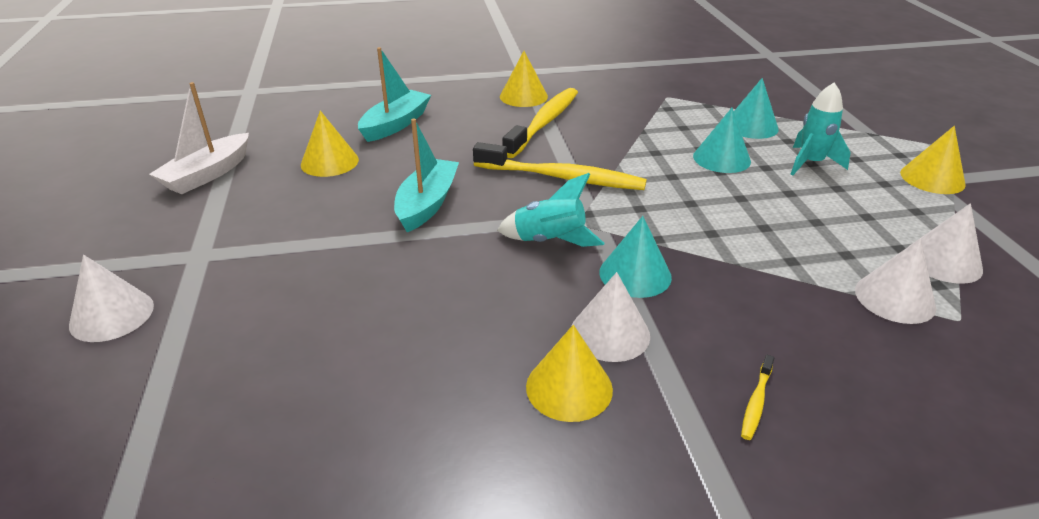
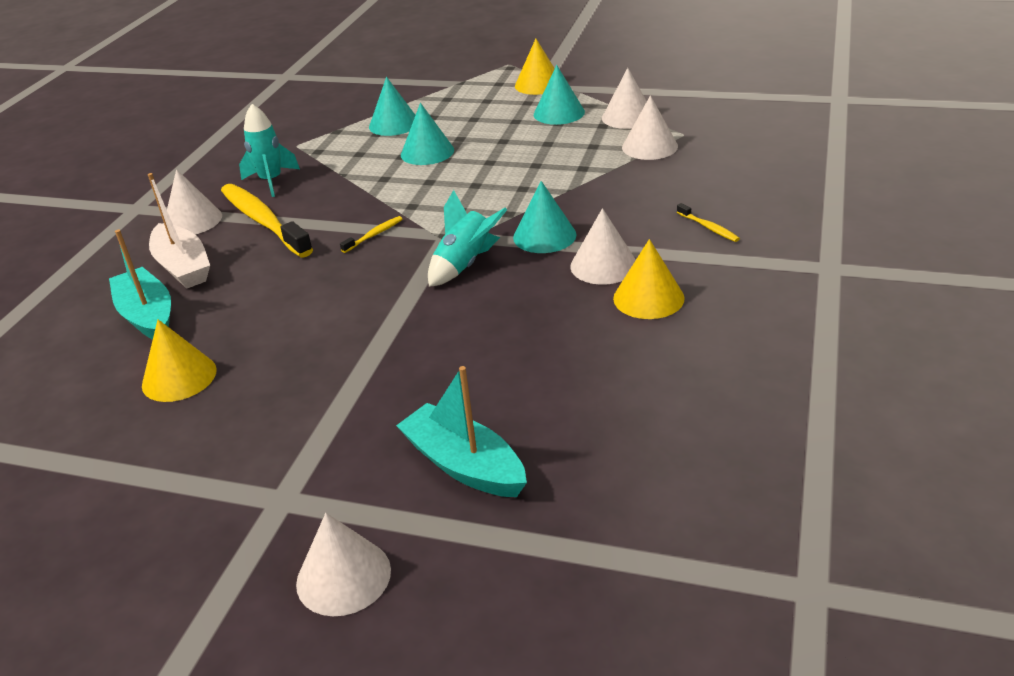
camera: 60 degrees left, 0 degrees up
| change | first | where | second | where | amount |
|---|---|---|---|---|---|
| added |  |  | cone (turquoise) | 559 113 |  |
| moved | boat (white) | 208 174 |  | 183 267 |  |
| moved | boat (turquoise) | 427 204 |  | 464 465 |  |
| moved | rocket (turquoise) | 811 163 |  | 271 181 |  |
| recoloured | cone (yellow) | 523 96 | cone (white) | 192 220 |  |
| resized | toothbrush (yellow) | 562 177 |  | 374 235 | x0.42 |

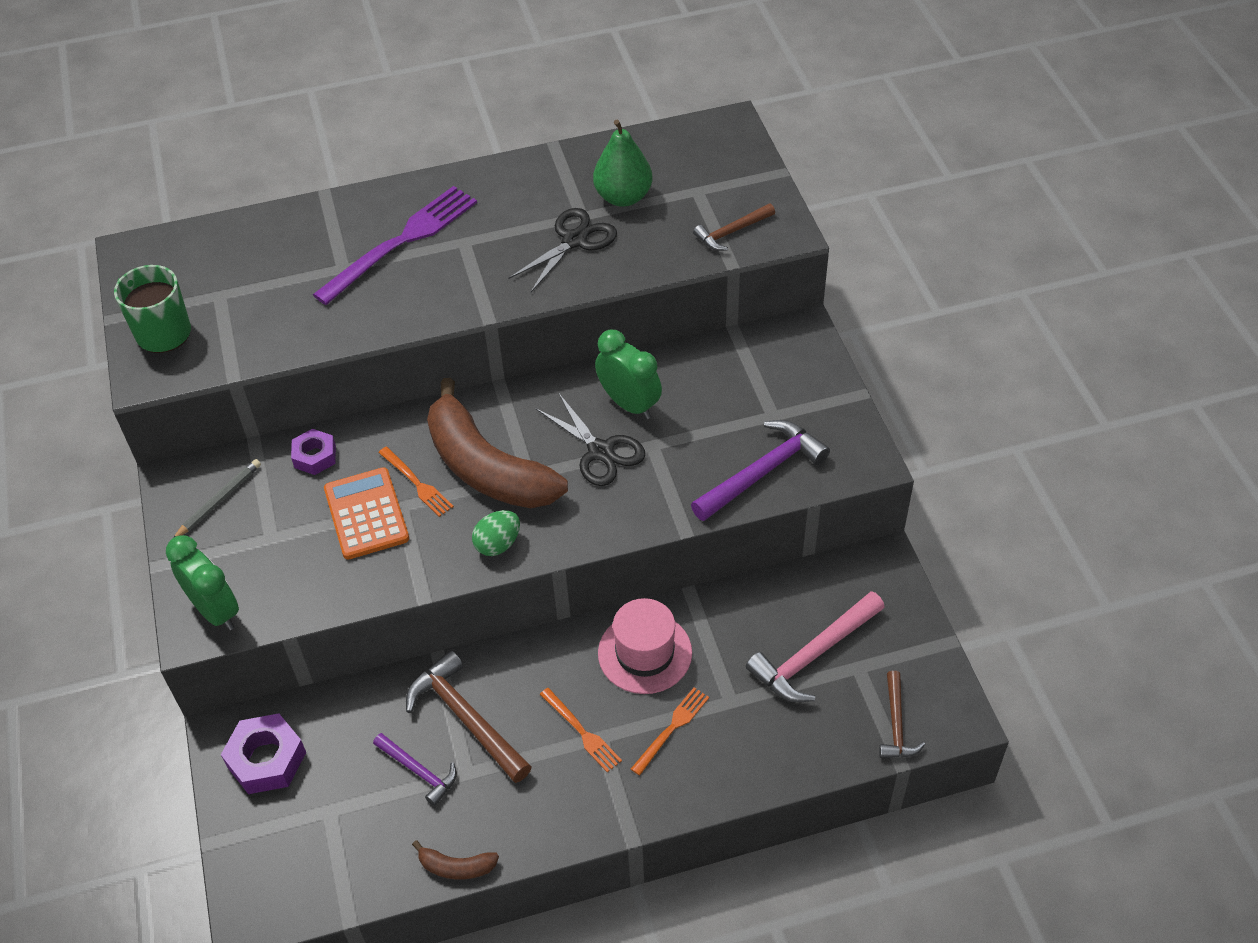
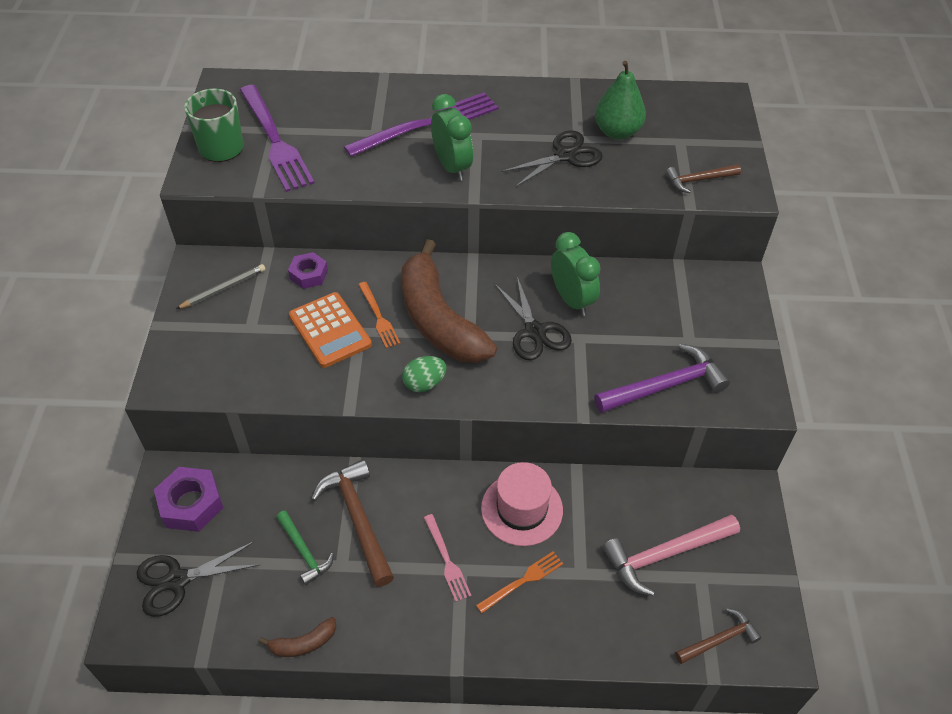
camera: 15 degrees right, 0 degrees up
| change | first | where | second | where | amount |
|---|---|---|---|---|---|
| added |  |  | scissors (black) | 177 580 |  |
| added |  |  | fork (purple) | 275 141 |  |
| moved | clock (green) | 215 610 |  | 452 167 |  |
| recoloured | hammer (purple) | 419 771 | hammer (green) | 304 552 |  |
| recoloured | fork (orange) | 582 732 | fork (pink) | 447 560 |  |
| turned | calculator (orange) | 366 514 |  | 330 330 | 150 degrees clockwise |
| turned | banana (brown) | 456 867 |  | 303 643 | 45 degrees counterclockwise |
| turned | hammer (brown) | 896 724 |  | 719 639 | 135 degrees counterclockwise |

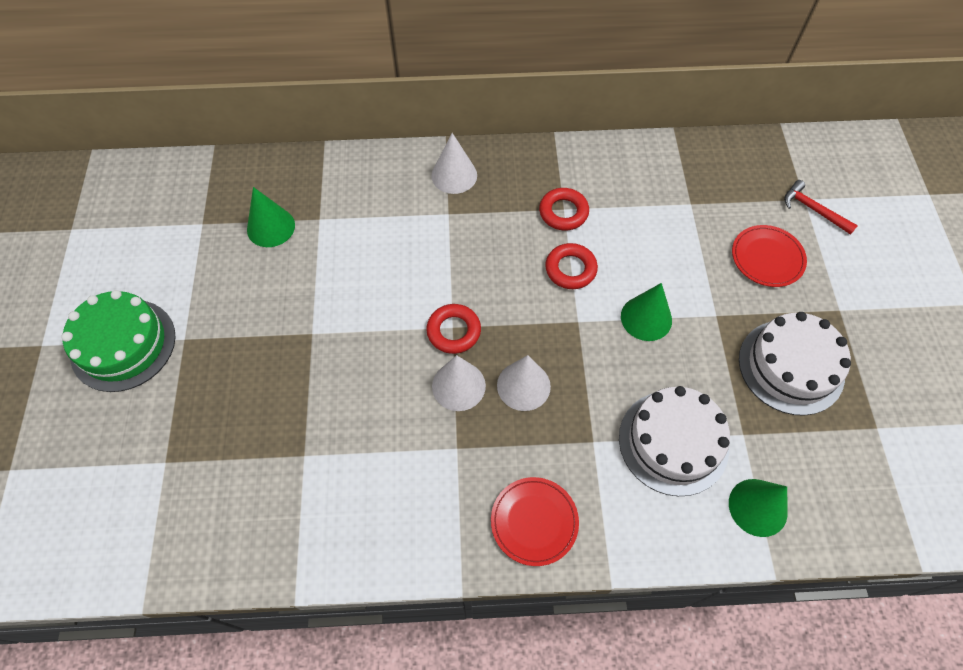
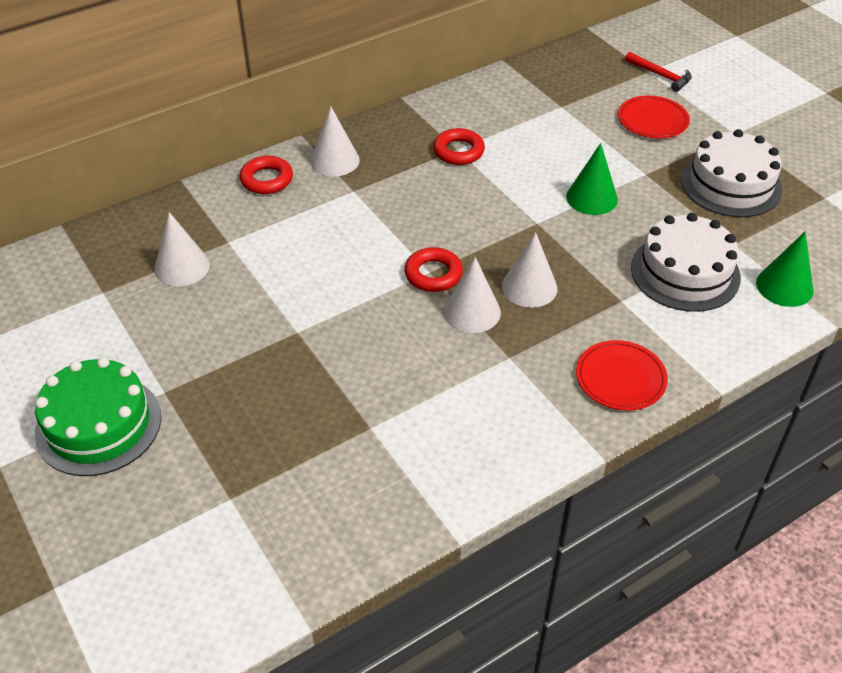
camera: 30 degrees left, 15 degrees down
| change | first | where | second | where | amount |
|---|---|---|---|---|---|
| moved | ring (red) | 570 269 |  | 267 179 |  |
| recoloured | cone (green) | 271 227 | cone (white) | 182 267 |  |
| turned | hammer (red) | 813 209 |  | 660 76 | 150 degrees counterclockwise |

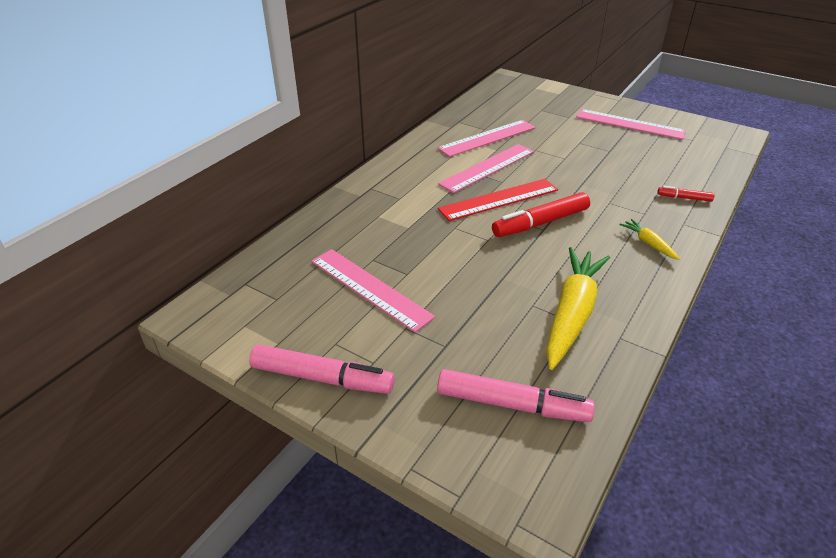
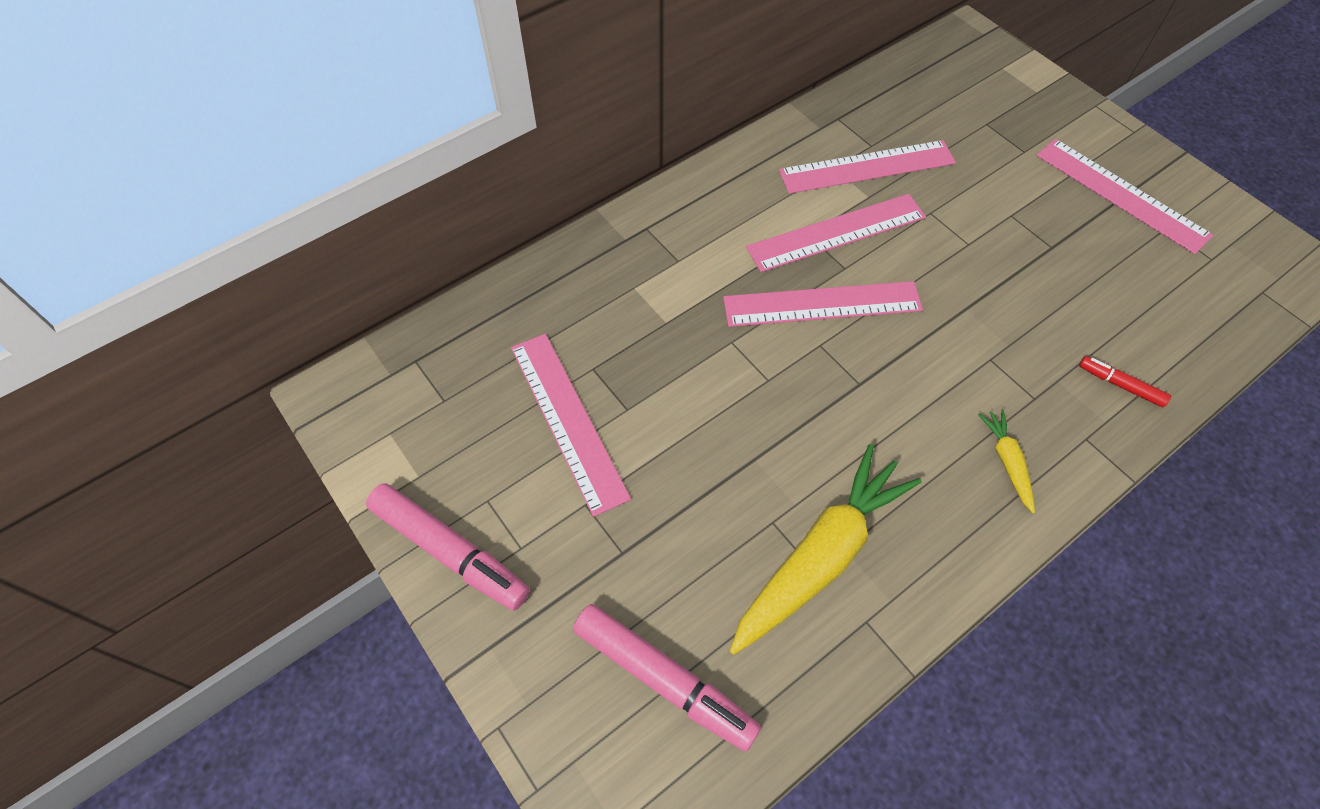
camera: 20 degrees right, 20 degrees up
| change | first | where | second | where | amount |
|---|---|---|---|---|---|
| removed | marker (red) | 540 223 |  |  |  |
| recoloured | ruler (red) | 499 199 | ruler (pink) | 822 304 |  |

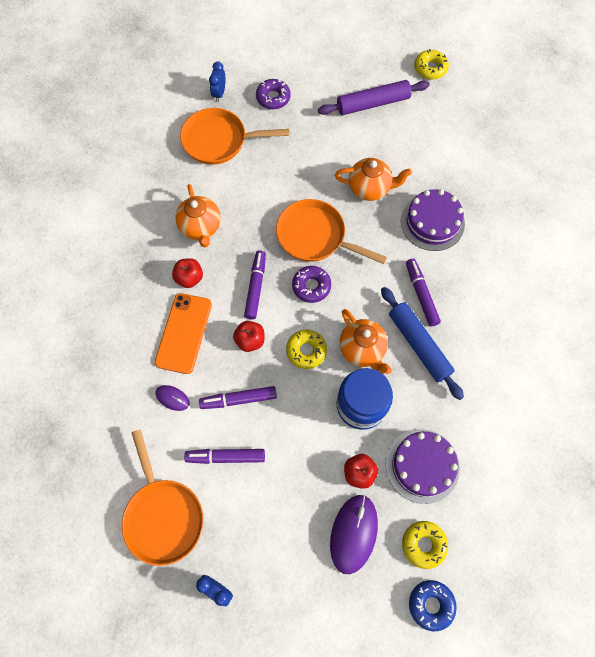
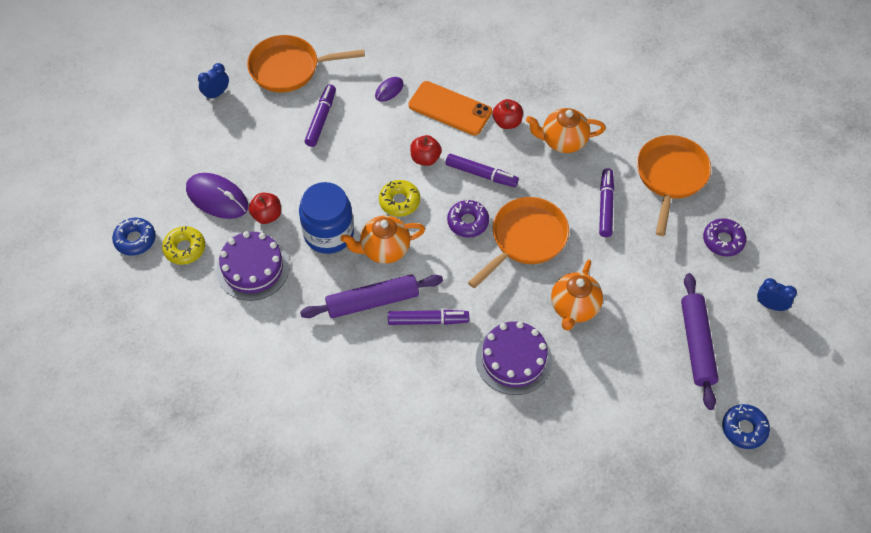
camera: 105 degrees right, 10 degrees down
| change | first | where | second | where | amount |
|---|---|---|---|---|---|
| moved | marker (purple) | 239 399 |  | 605 206 |  |
| moved | clock (blue) | 219 93 |  | 770 305 |  |
| recoloured | rolling pin (blue) | 419 345 | rolling pin (purple) | 372 301 |  |
| recoloured | donut (yellow) | 430 68 | donut (blue) | 744 429 |  |

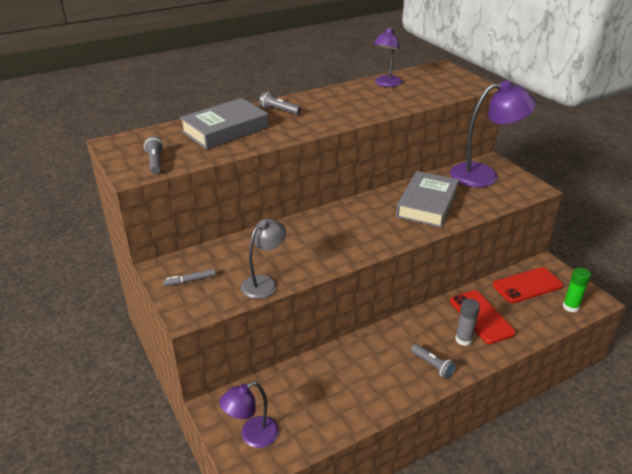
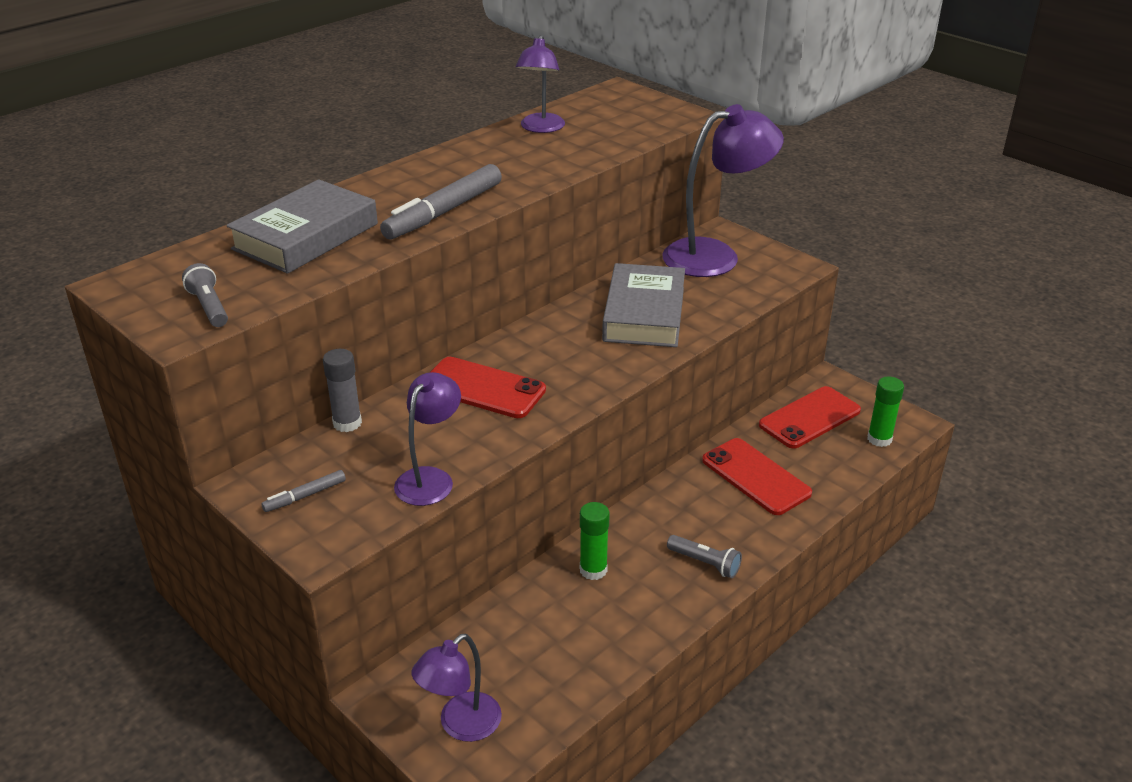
camera: 15 degrees left, 0 degrees up
| change | first | where | second | where | amount |
|---|---|---|---|---|---|
| removed | flashlight (grey) | 279 110 |  |  |  |
| added |  |  | marker (grey) | 444 212 |  |
| added |  |  | phone (red) | 483 388 |  |
| added |  |  | glue stick (green) | 593 570 |  |
| moved | glue stick (grey) | 463 339 |  | 347 423 |  |
| recoloured | lamp (grey) | 264 283 | lamp (purple) | 430 478 |  |

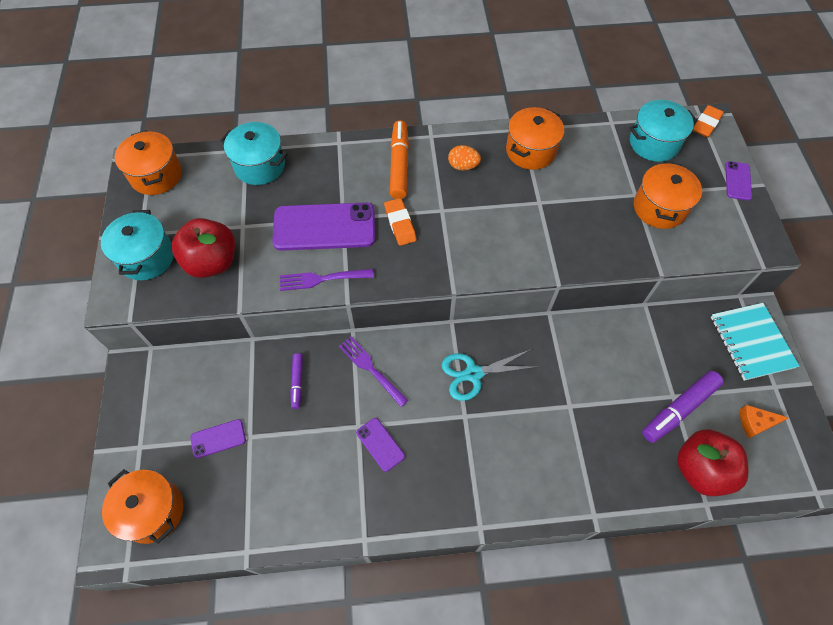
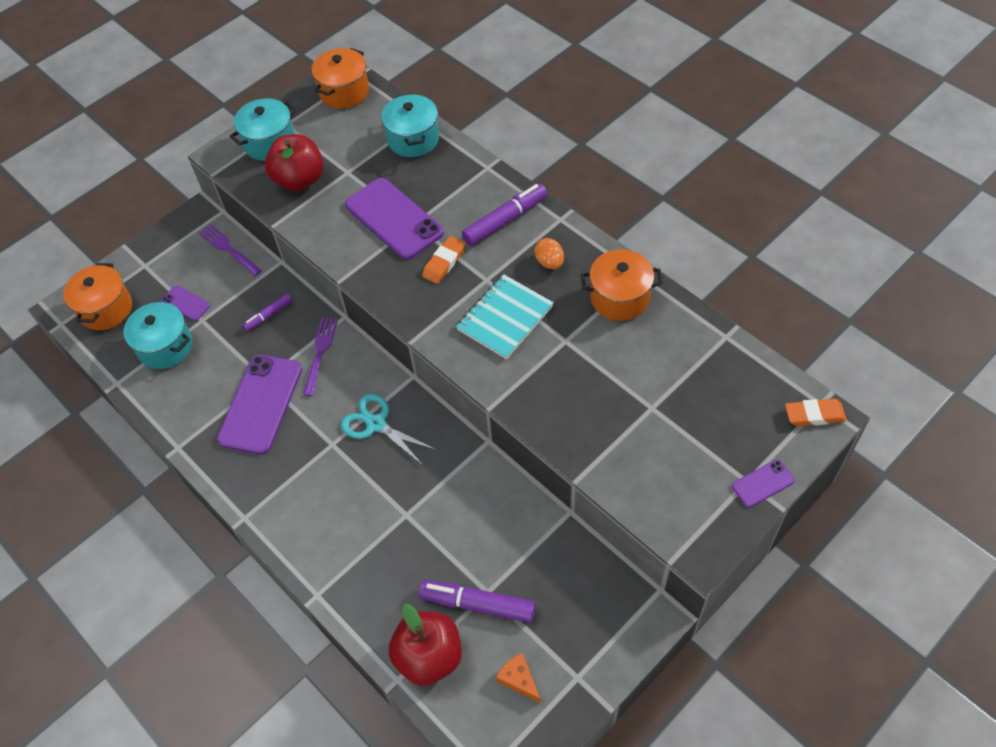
camera: 55 degrees right, 5 degrees down
| change | first | where | second | where | amount |
|---|---|---|---|---|---|
| removed | pot (orange) | 659 208 |  |  |  |
| moved | fork (purple) | 323 279 |  | 229 249 |  |
| moved | pot (turquoise) | 654 143 |  | 165 346 |  |
| moved | notebook (turquoise) | 751 342 |  | 505 318 |  |
| recoloured | marker (orange) | 399 165 | marker (purple) | 505 220 |  |
| resized | phone (purple) | 380 444 |  | 260 404 | x2.10 |

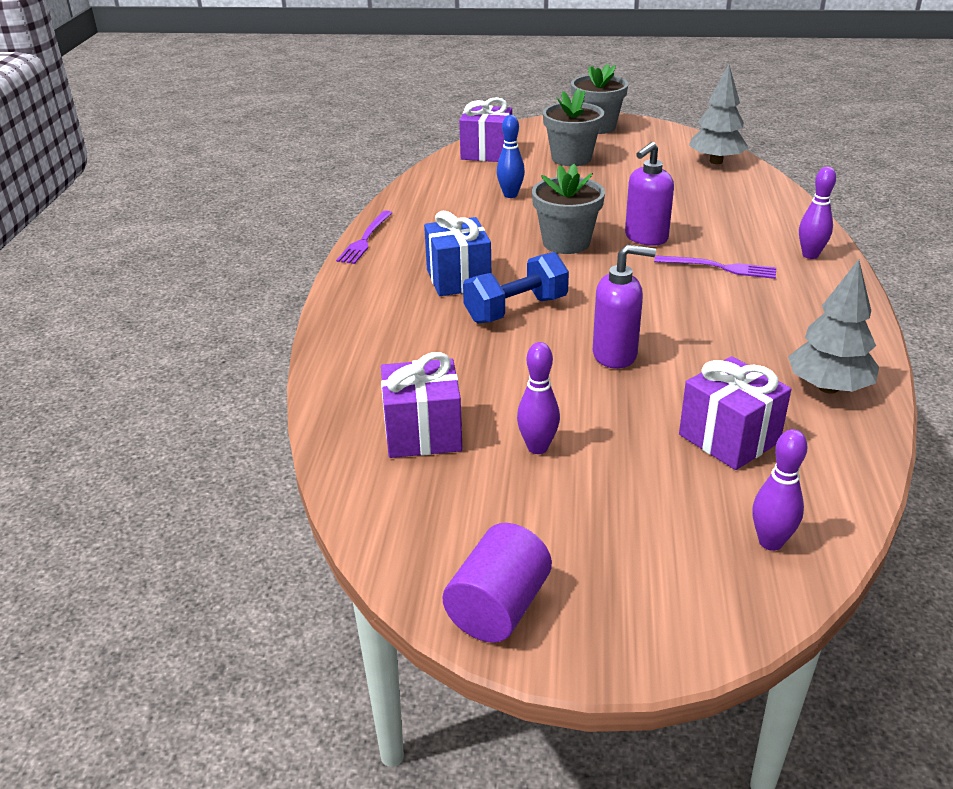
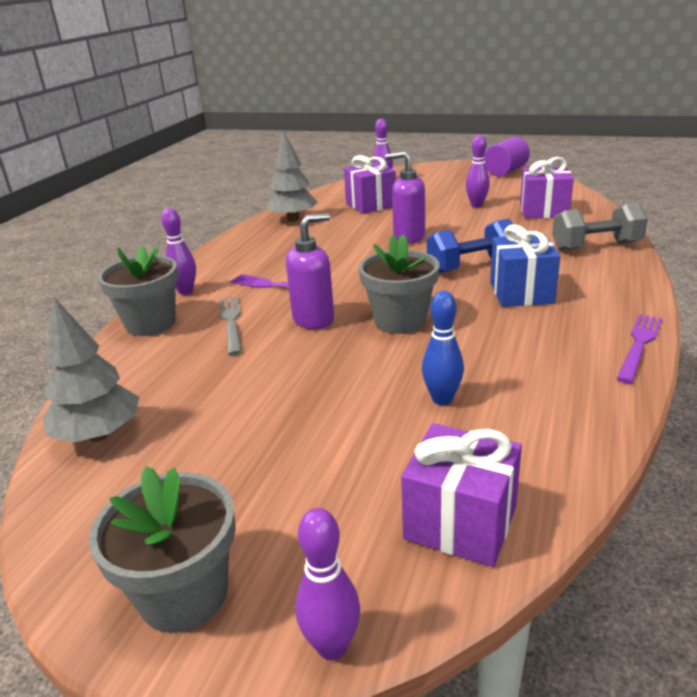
camera: 165 degrees left, 5 degrees down
| change | first | where | second | where | amount |
|---|---|---|---|---|---|
| added |  |  | fork (grey) | 231 322 |  |
| added |  |  | bowling pin (purple) | 332 646 |  |
| added |  |  | dumbbell (grey) | 596 246 |  |
| moved | flower pot (grey) | 571 158 |  | 150 323 |  |

